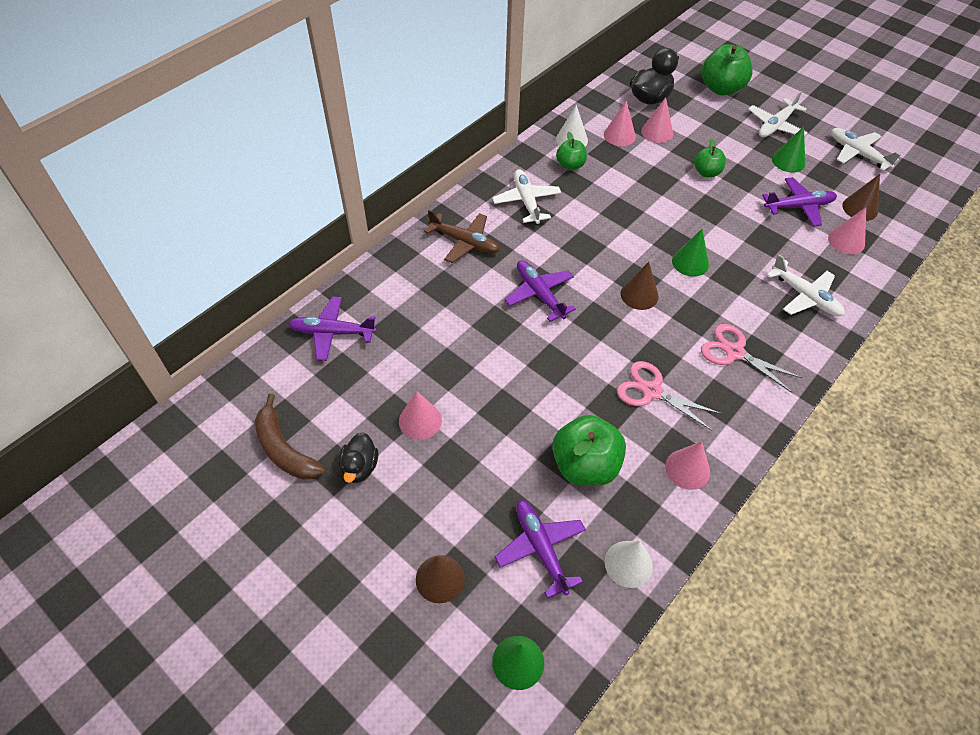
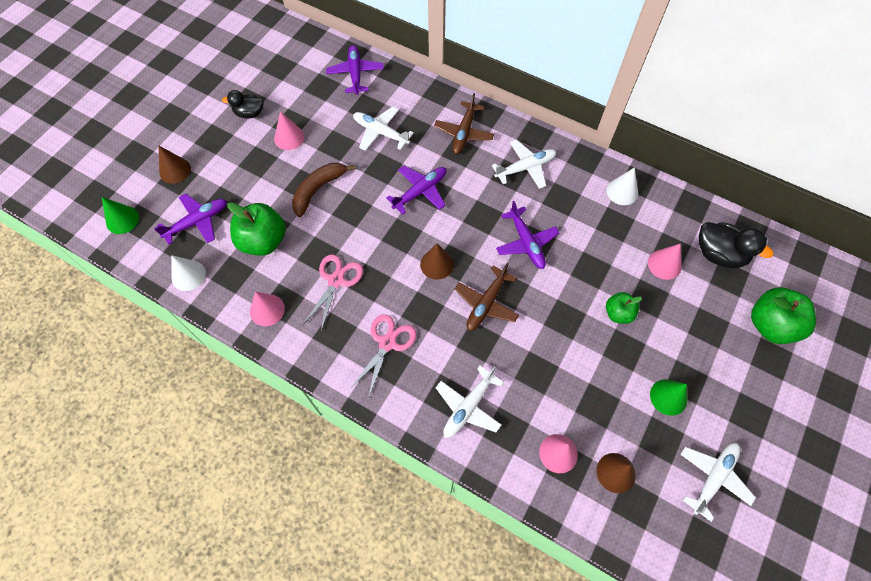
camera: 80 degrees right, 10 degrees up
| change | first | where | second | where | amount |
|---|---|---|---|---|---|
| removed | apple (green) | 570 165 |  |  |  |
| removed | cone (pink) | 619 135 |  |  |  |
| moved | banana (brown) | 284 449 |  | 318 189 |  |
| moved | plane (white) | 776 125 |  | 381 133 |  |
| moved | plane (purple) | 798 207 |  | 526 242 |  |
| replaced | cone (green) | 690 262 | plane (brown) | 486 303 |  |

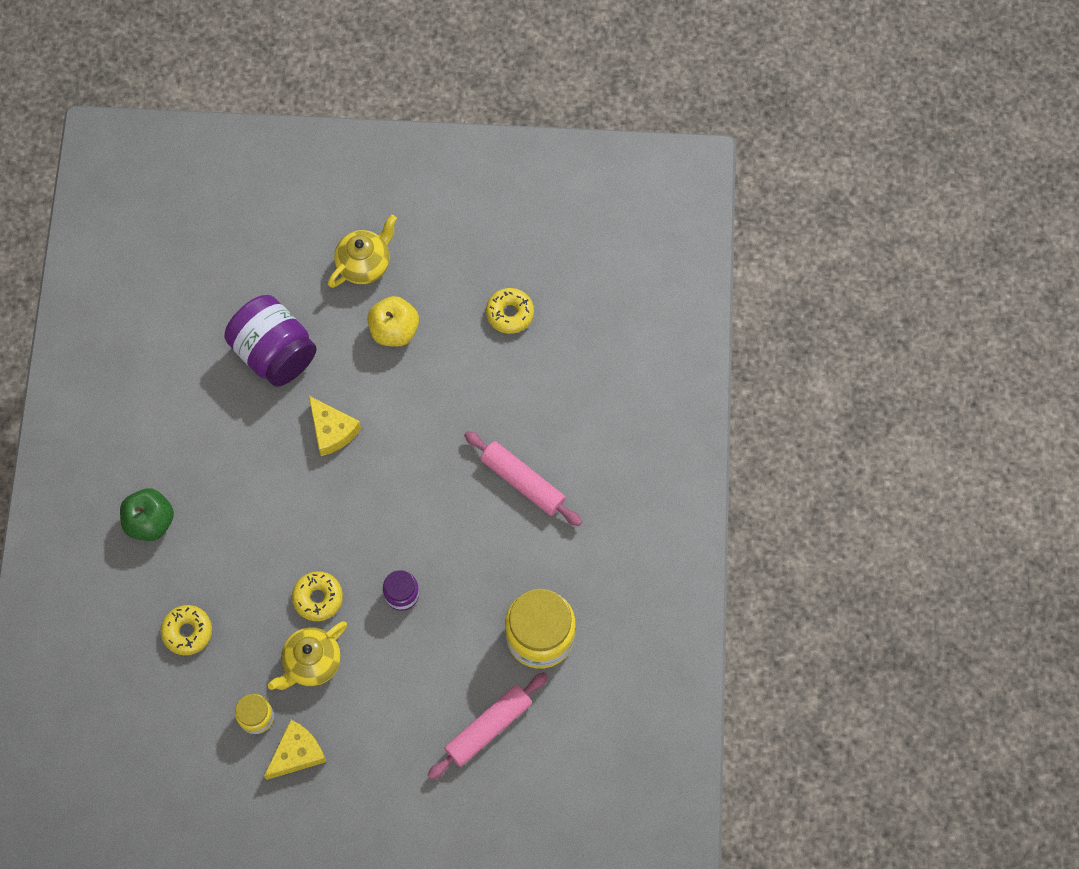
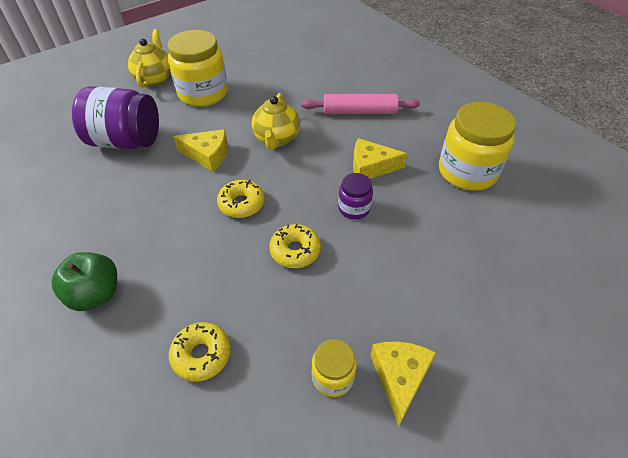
camera: 40 degrees left, 20 degrees down
| change | first | where | second | where | amount |
|---|---|---|---|---|---|
| removed | rolling pin (pink) | 488 727 |  |  |  |
| added |  |  | cheese (yellow) | 371 167 |  |
| moved | teapot (yellow) | 312 663 |  | 276 139 |  |
| moved | donut (yellow) | 510 313 |  | 241 204 |  |
| replaced | apple (yellow) | 394 330 | jar (yellow) | 203 93 |  |

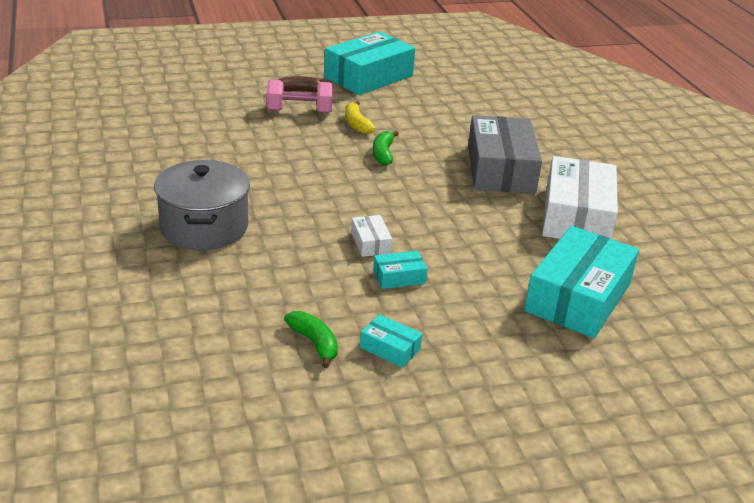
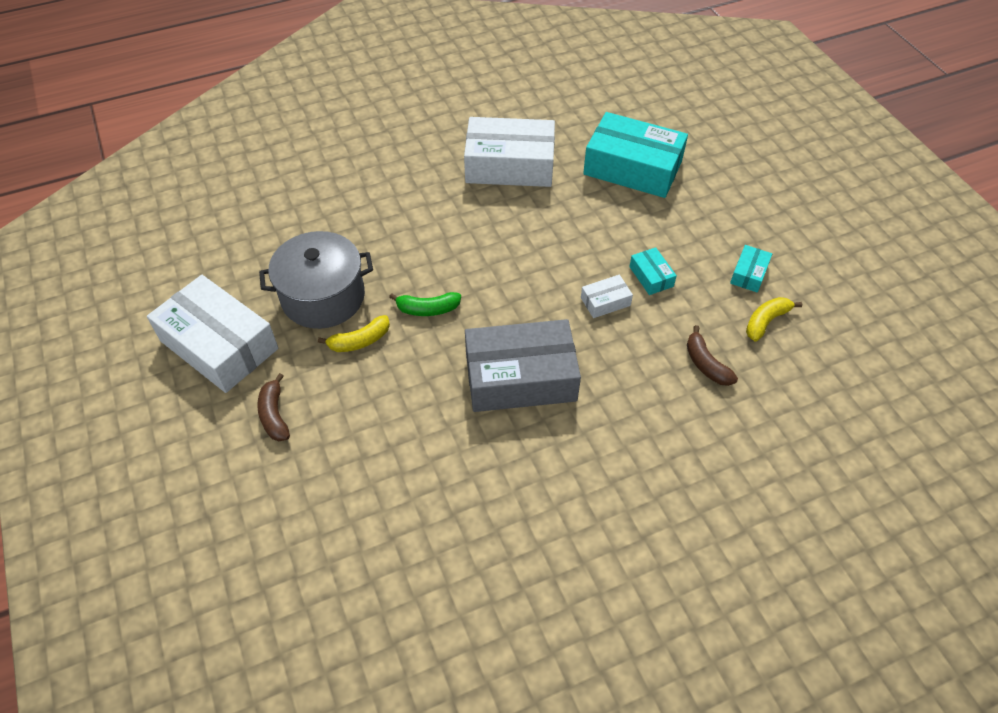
camera: 95 degrees left, 20 degrees up
| change | first | where | second | where | amount |
|---|---|---|---|---|---|
| removed | dumbbell (pink) | 299 111 |  |  |  |
| added |  |  | banana (brown) | 706 364 |  |
| moved | pot (grey) | 204 227 |  | 323 297 |  |
| moved | box (grey) | 500 169 |  | 520 377 |  |
| recoloured | banana (green) | 314 343 | banana (yellow) | 766 321 |  |
| recoloured | box (turquoise) | 368 76 | box (white) | 219 345 |  |

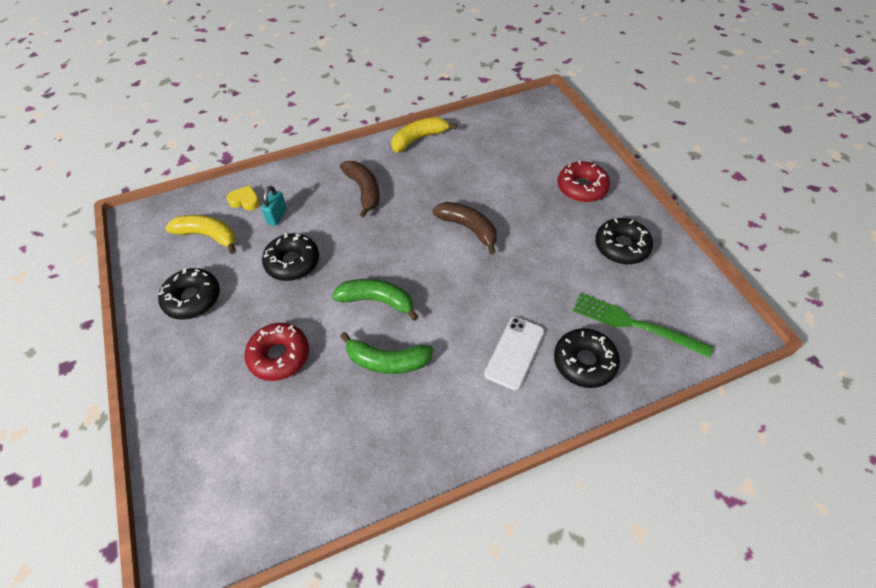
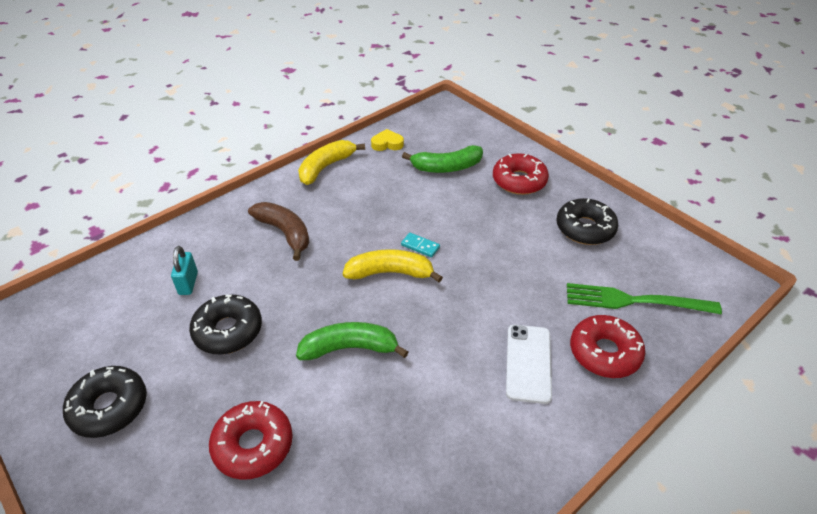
camera: 20 degrees left, 10 degrees down
| change | first | where | second | where | amount |
|---|---|---|---|---|---|
| moved | banana (yellow) | 208 236 |  | 390 273 |  |
| moved | heart (yellow) | 245 201 |  | 387 144 |  |
| moved | banana (green) | 387 361 |  | 446 167 |  |
| replaced | banana (brown) | 468 228 | domino (turquoise) | 420 246 |  |
| recoloured | donut (black) | 584 362 | donut (red) | 604 352 |  |

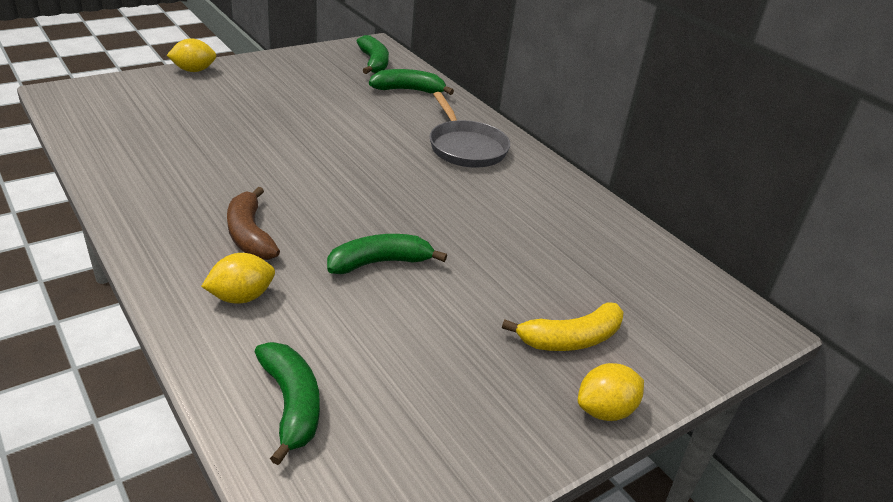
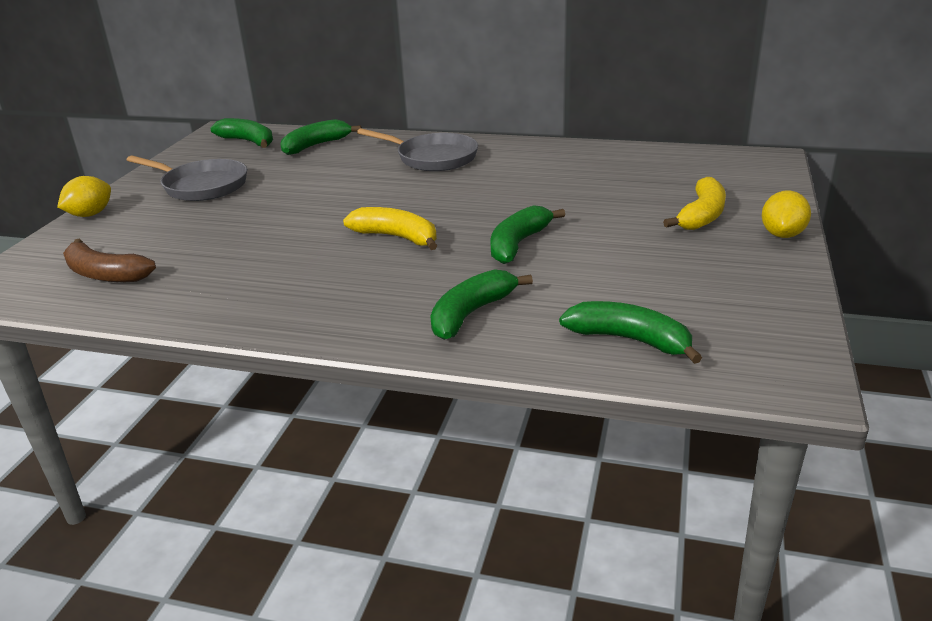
camera: 35 degrees left, 5 degrees down
| change | first | where | second | where | amount |
|---|---|---|---|---|---|
| added |  |  | pan (grey) | 201 186 |  |
| added |  |  | banana (yellow) | 397 237 |  |
| moved | banana (brown) | 249 235 |  | 105 274 |  |
| replaced | lemon (yellow) | 241 297 | banana (green) | 471 314 |  |

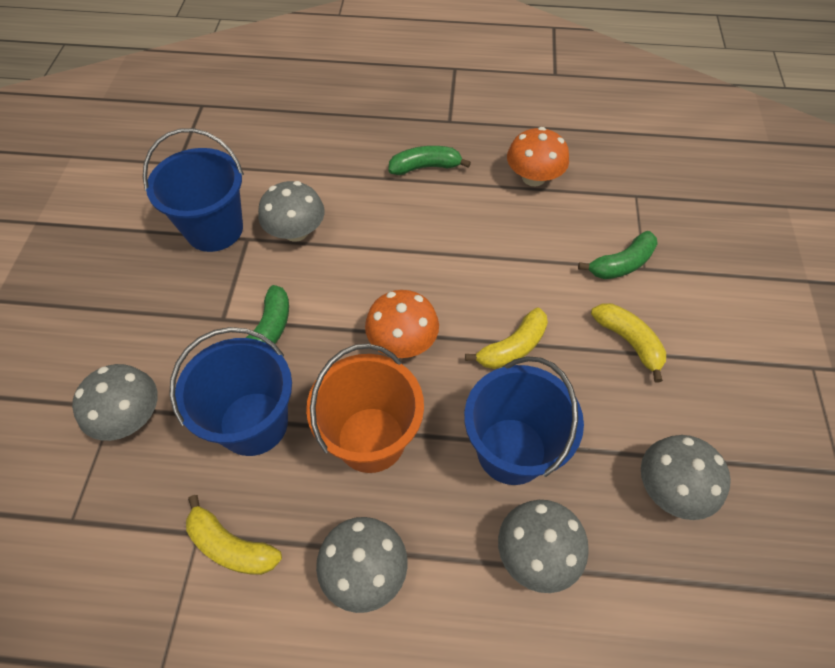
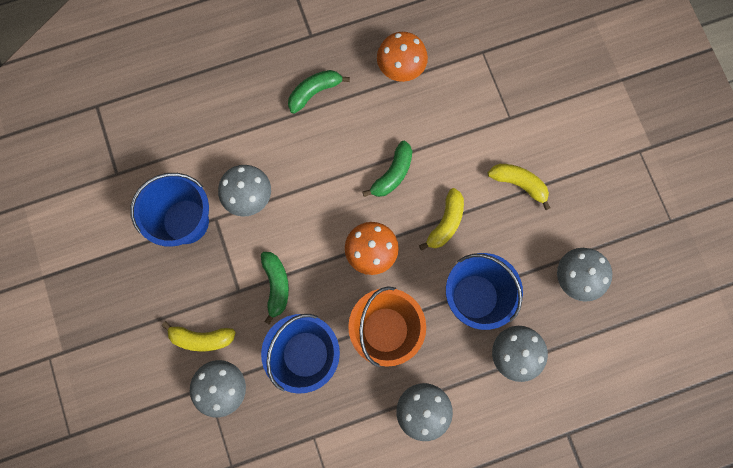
camera: 25 degrees left, 20 degrees up
| change | first | where | second | where | amount |
|---|---|---|---|---|---|
| moved | banana (yellow) | 231 546 |  | 201 338 |  |
| moved | banana (green) | 621 264 |  | 392 174 |  |

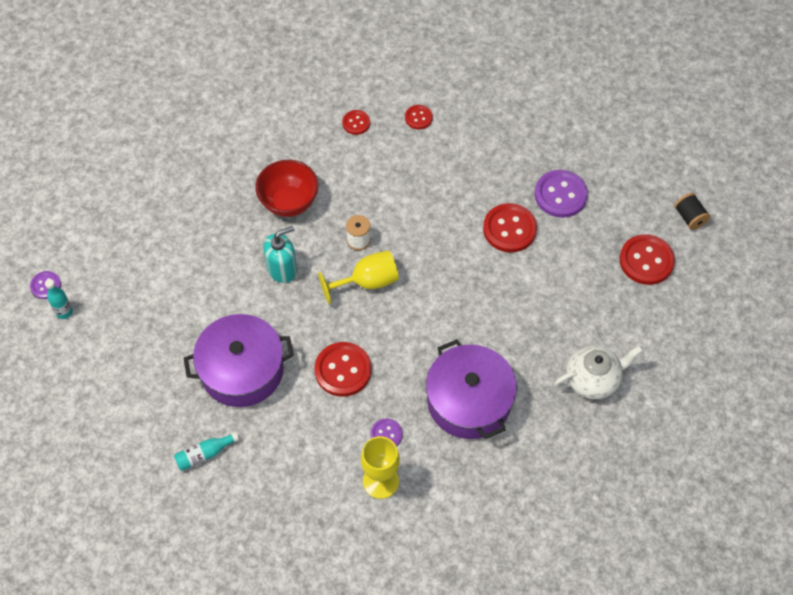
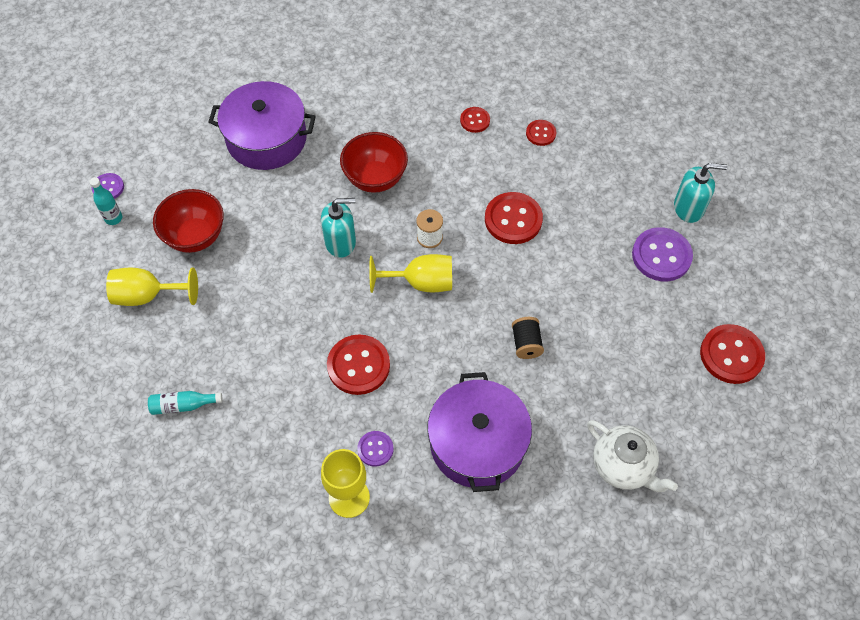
camera: 20 degrees right, 0 degrees up
| change | first | where | second | where | amount |
|---|---|---|---|---|---|
| added |  |  | goblet (yellow) | 147 295 |  |
| added |  |  | bowl (red) | 195 236 |  |
| added |  |  | soap dispenser (turquoise) | 689 208 |  |
| moved | pot (purple) | 242 370 |  | 266 139 |  |
| moved | button (red) | 509 229 |  | 513 219 |  |
| moved | spool (black) | 689 217 |  | 526 344 |  |
| turned | teapot (white) | 593 379 |  | 623 466 | 45 degrees clockwise |

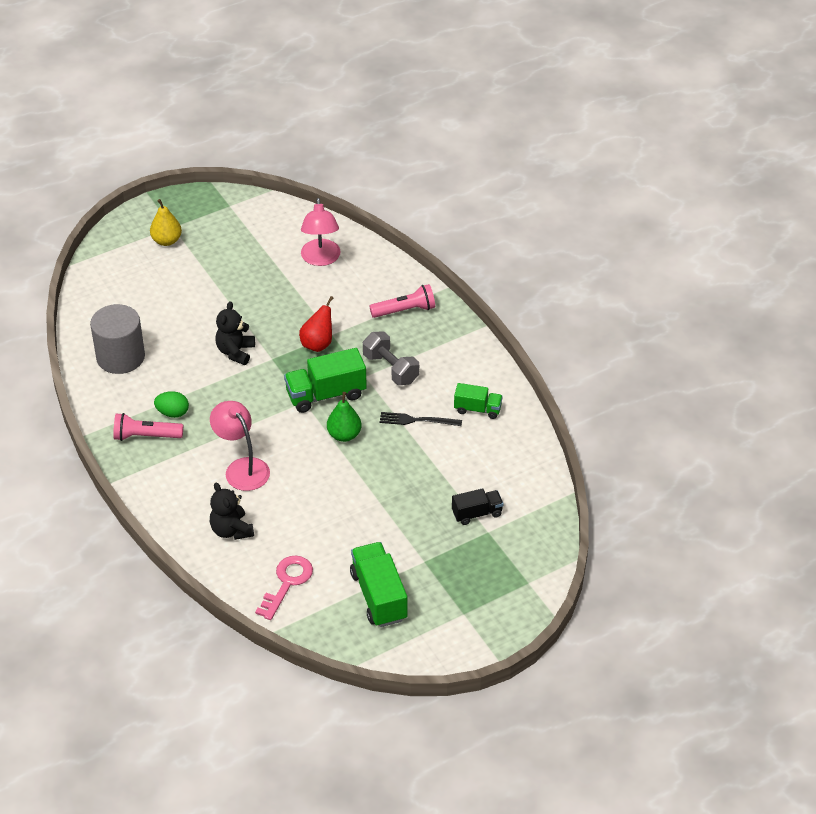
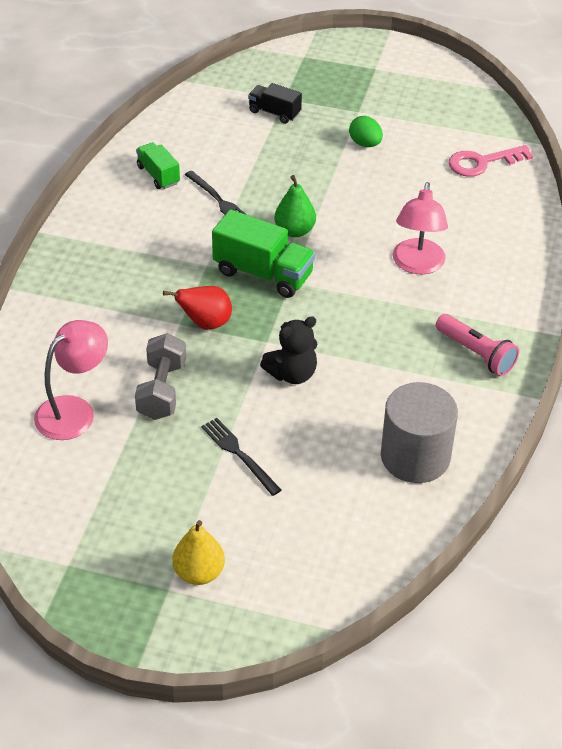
camera: 135 degrees left, 0 degrees up
| change | first | where | second | where | amount |
|---|---|---|---|---|---|
| removed | teddy bear (black) | 231 530 |  |  |  |
| removed | truck (green) | 379 596 |  |  |  |
| removed | flashlight (pink) | 405 310 |  |  |  |
| added |  |  | fork (black) | 239 454 |  |
| moved | egg (green) | 173 413 |  | 365 144 |  |
| moved | dumbbell (grey) | 390 369 |  | 162 390 |  |

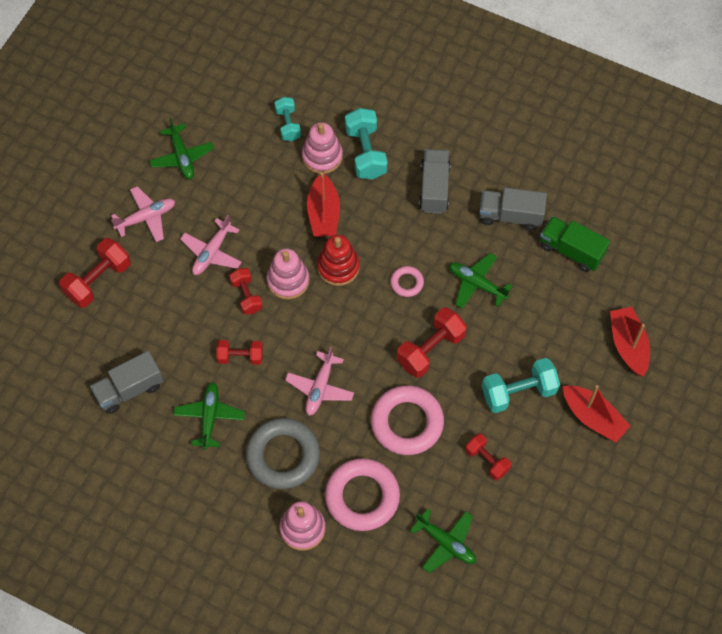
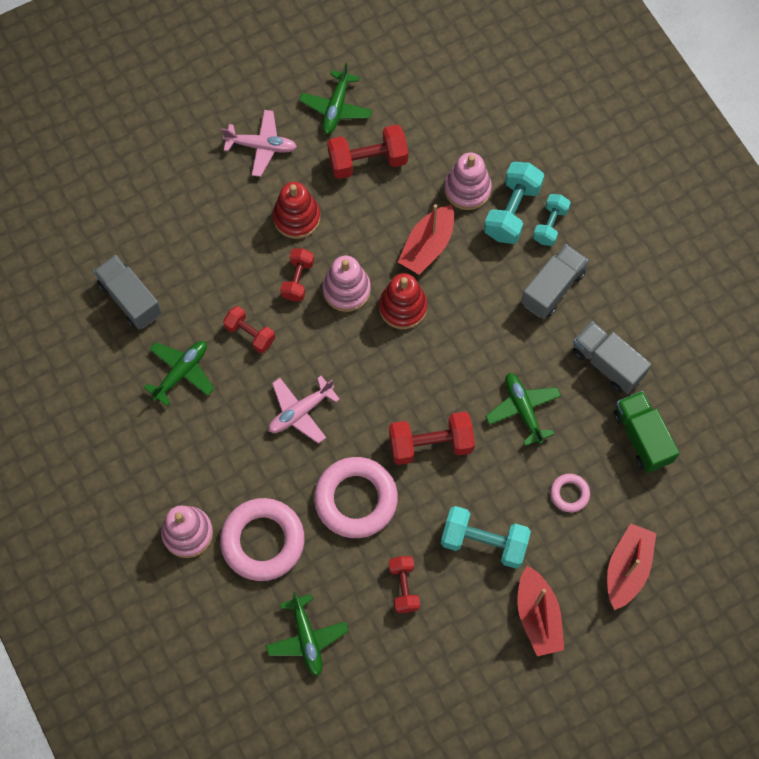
camera: 35 degrees right, 5 degrees up
| change | first | where | second | where | amount |
|---|---|---|---|---|---|
| removed | ring (grey) | 283 456 |  |  |  |
| moved | dumbbell (red) | 98 280 |  | 368 161 |  |
| moved | dumbbell (turquoise) | 288 124 |  | 550 225 |  |
| moved | ring (pink) | 407 283 |  | 569 494 |  |
| replaced | plane (pink) | 212 252 | stacking toy (red) | 296 217 |  |
| turned | truck (grey) | 129 389 |  | 130 299 | 45 degrees clockwise |

